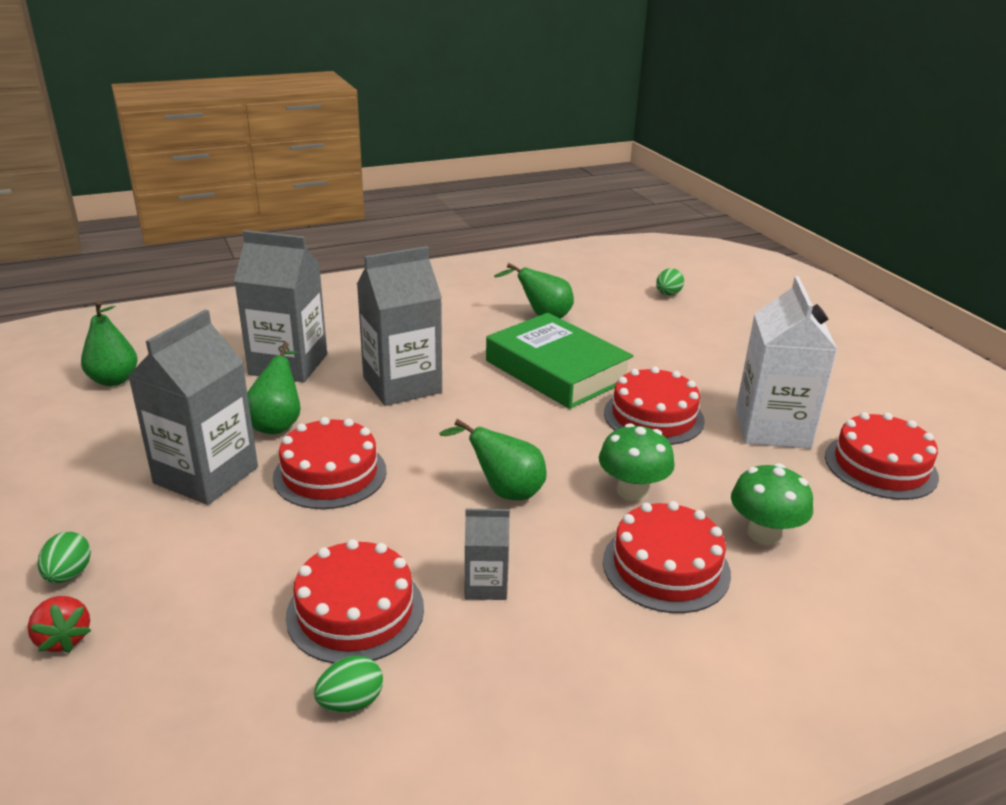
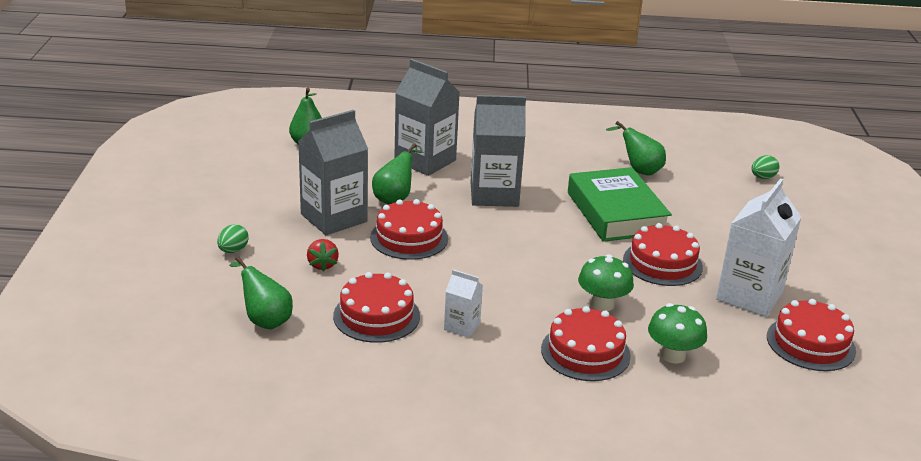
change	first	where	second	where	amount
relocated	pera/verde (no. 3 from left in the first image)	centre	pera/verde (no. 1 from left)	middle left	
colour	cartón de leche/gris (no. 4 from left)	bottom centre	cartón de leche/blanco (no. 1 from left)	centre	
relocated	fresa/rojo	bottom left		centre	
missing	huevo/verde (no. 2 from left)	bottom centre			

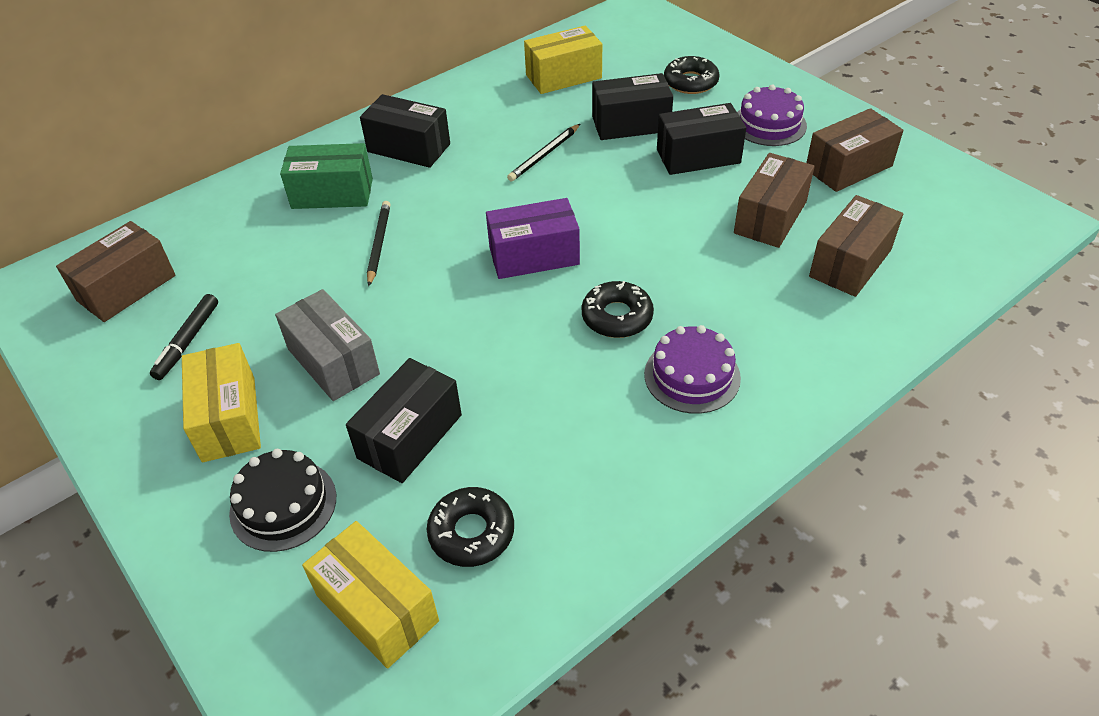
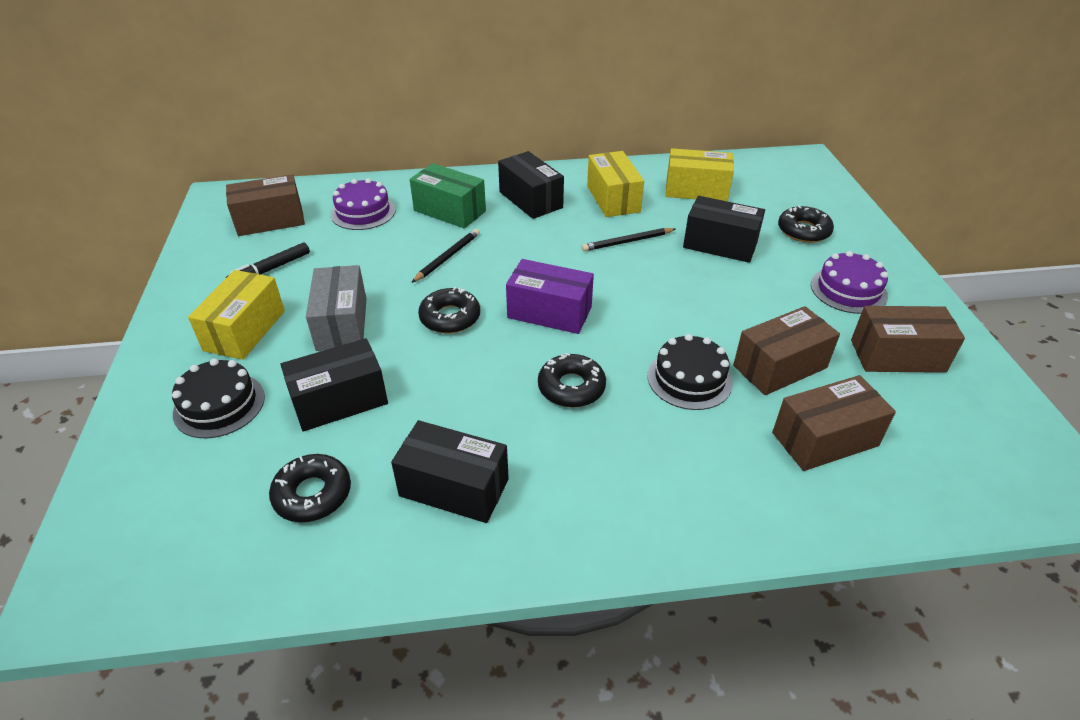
change	first	where	second	where	amount
relocated	caja/negro (no. 4 from left in the first image)	top centre	caja/negro (no. 2 from left)	centre	
relocated	tarta/morado (no. 1 from left)	centre		top centre	
relocated	caja/amarillo (no. 2 from left)	bottom centre		top centre	
appeared			rosquilla/negro (no. 2 from left)	centre	
appeared			tarta/negro (no. 2 from left)	centre	

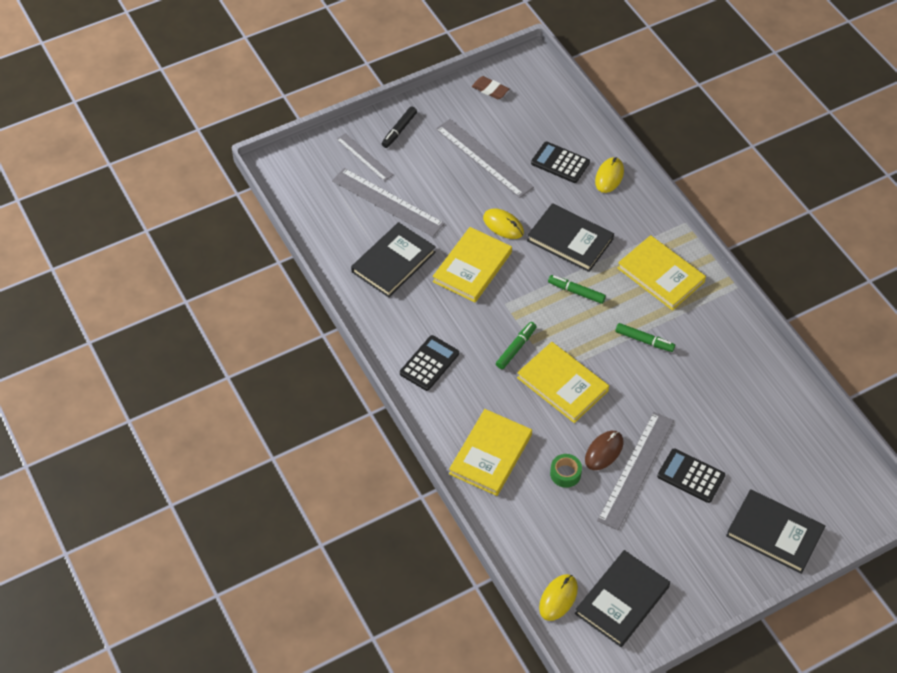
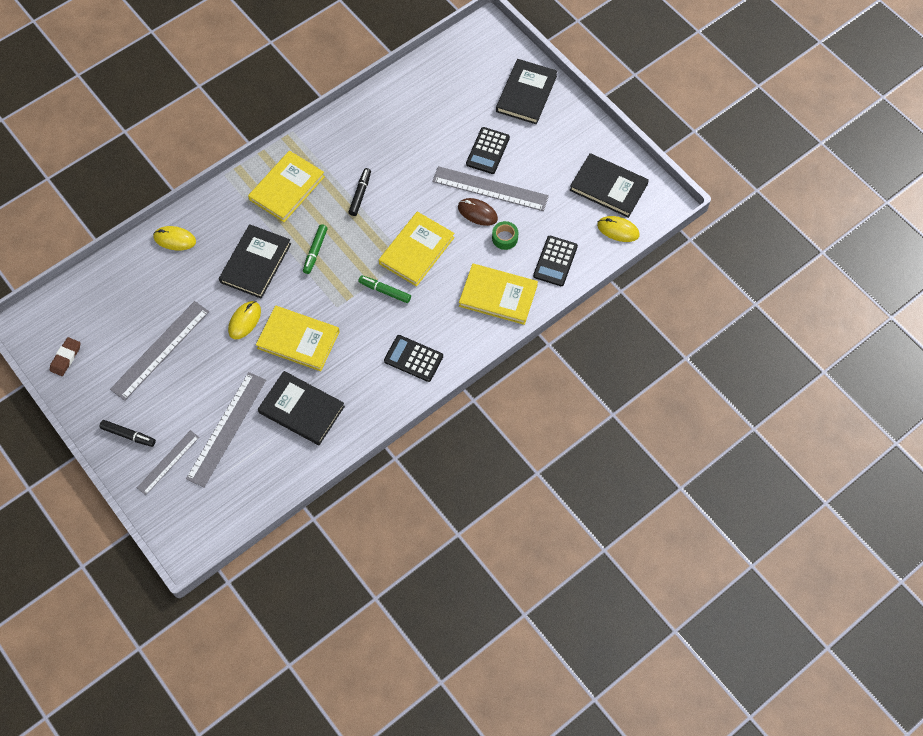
change	first	where	second	where	amount
relocated	calculadora/negro (no. 2 from left in the first image)	top centre	calculadora/negro (no. 3 from left)	centre	
colour	rotulador/verde (no. 3 from left)	middle right	rotulador/negro (no. 2 from left)	top centre	

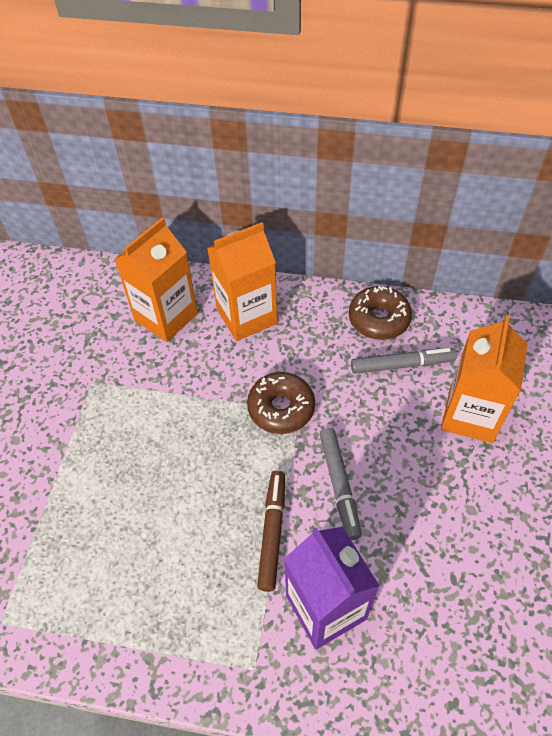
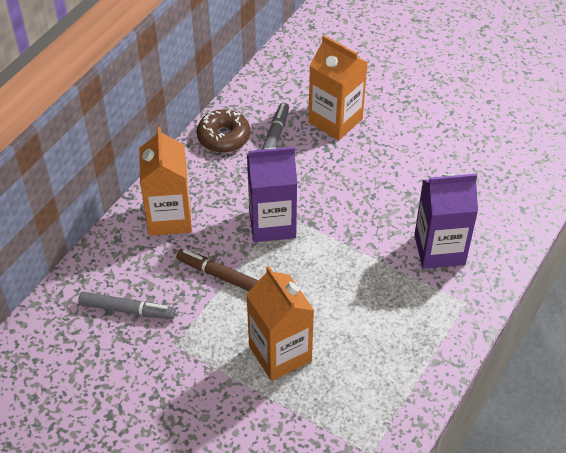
change	first	where	second	where	amount
relocated	cartón de leche/naranja (no. 1 from left in the first image)	middle left	cartón de leche/naranja (no. 2 from left)	bottom centre	
exchanged	rosquilla/marrón (no. 1 from left)	centre	cartón de leche/morado (no. 1 from left)	centre	
relocated	rotulador/gris (no. 1 from left)	centre		bottom left	
relocated	rotulador/marrón	bottom centre		centre	

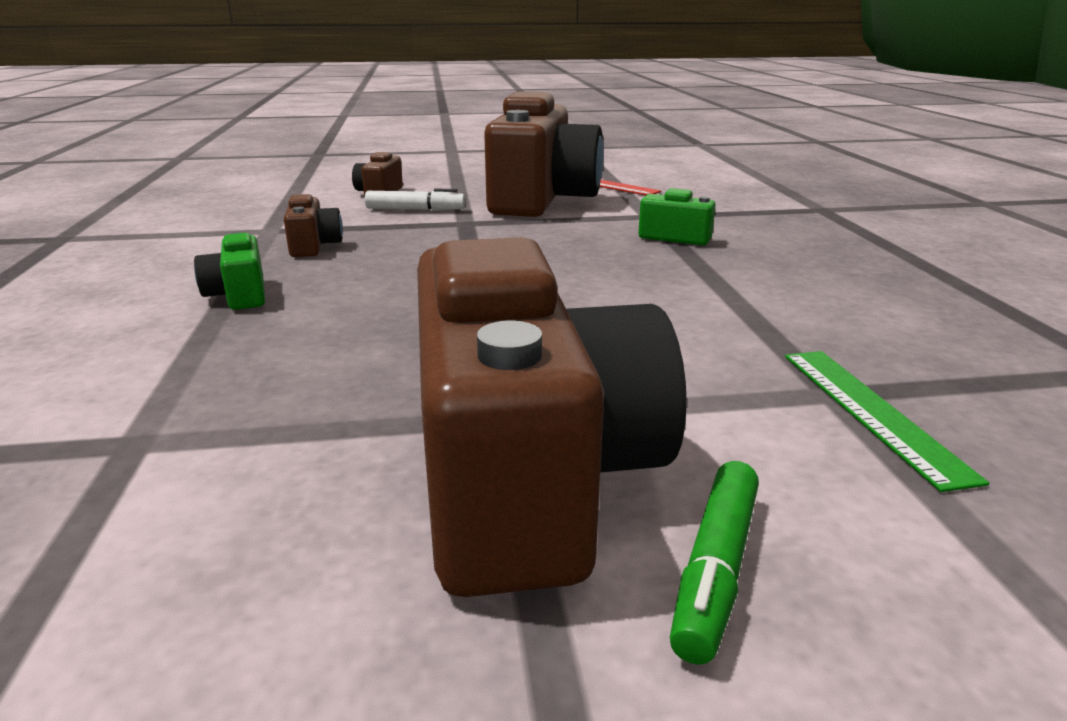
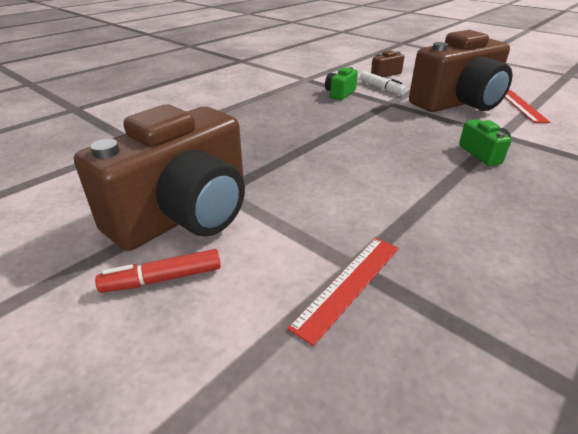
change	first	where	second	where	amount
missing	cámara/marrón (no. 1 from left)	top left			
relocated	cámara/verde (no. 1 from left)	middle left		top centre	
colour	regla/verde	middle right	regla/rojo (no. 1 from left)	bottom centre	
colour	rotulador/verde	bottom right	rotulador/rojo	middle left	

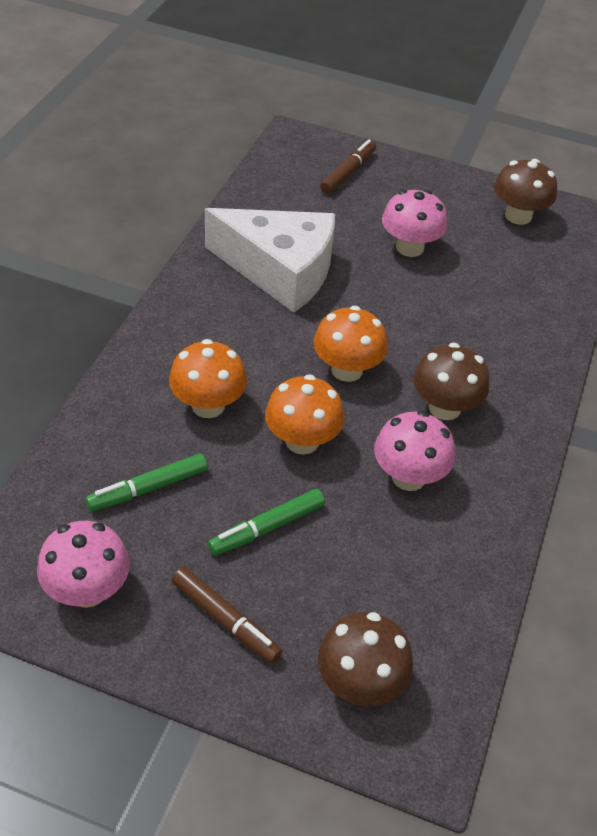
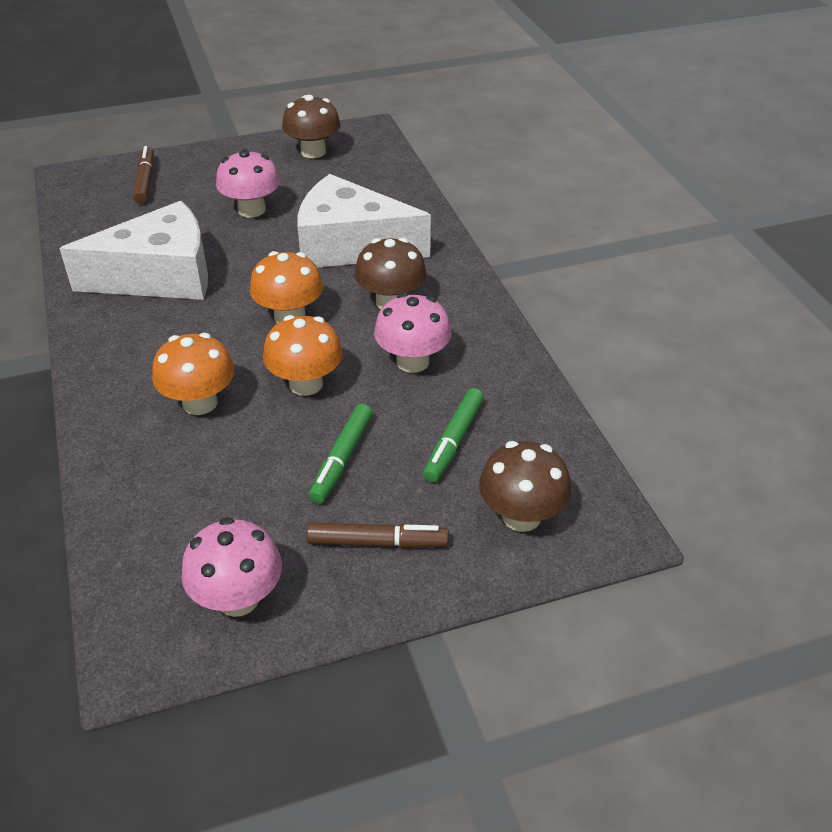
change	first	where	second	where	amount
relocated	rotulador/verde (no. 1 from left in the first image)	middle left	rotulador/verde (no. 2 from left)	centre	
appeared			queso/blanco (no. 2 from left)	top centre	

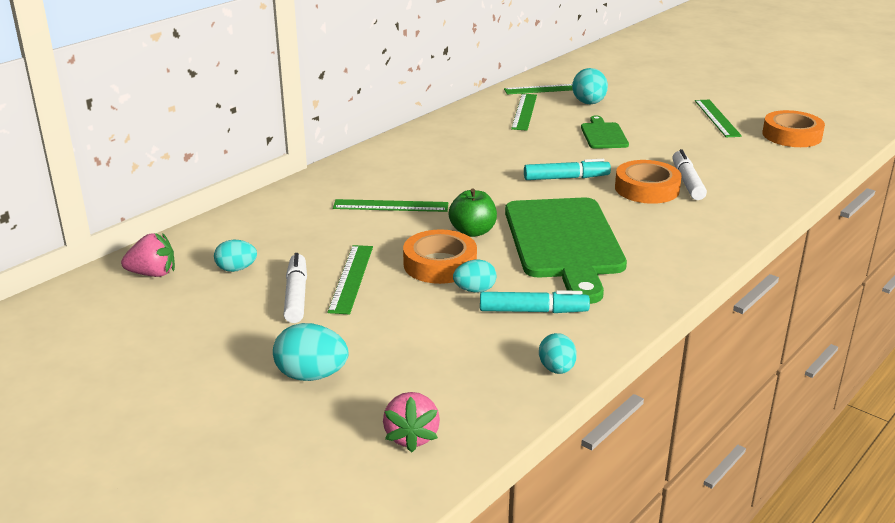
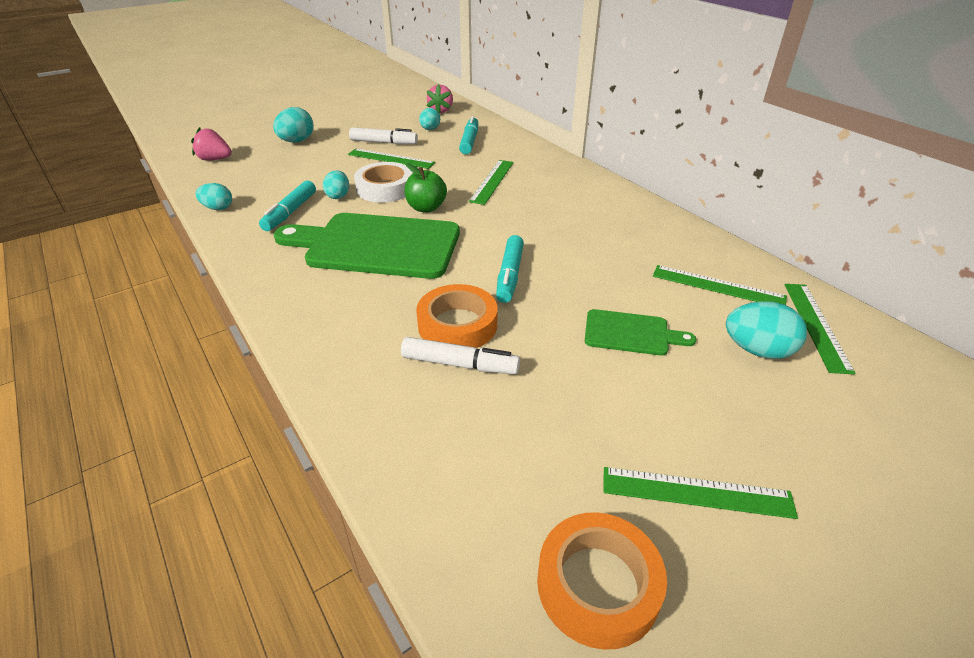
change	first	where	second	where	amount
colour	cinta adhesiva/naranja (no. 1 from left)	centre	cinta adhesiva/blanco	top centre	
appeared			rotulador/turquesa (no. 2 from left)	top centre	

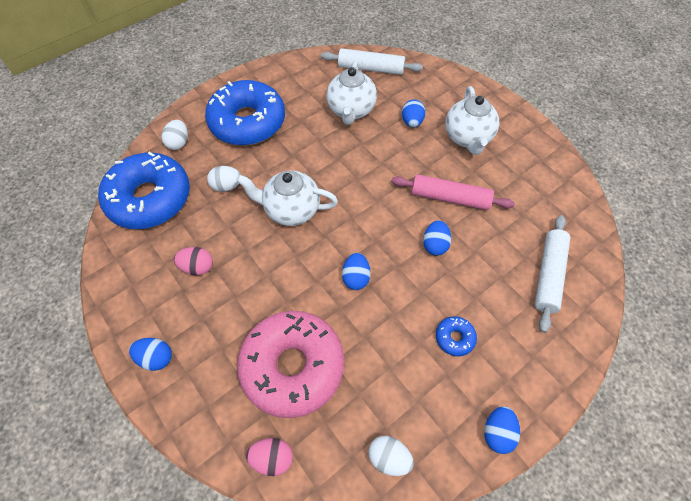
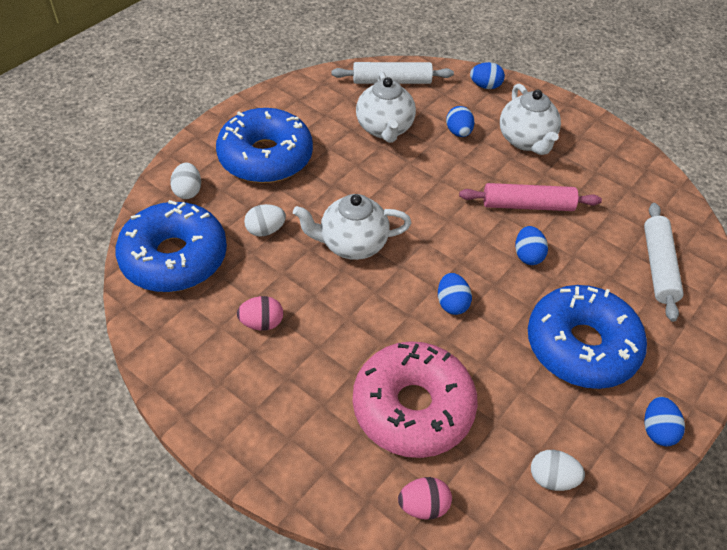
change	first	where	second	where	amount
size	rosquilla/azul (no. 3 from left)	bottom centre		middle right	x2.49
relocated	huevo/azul (no. 1 from left in the first image)	bottom left	huevo/azul (no. 3 from left)	top right	

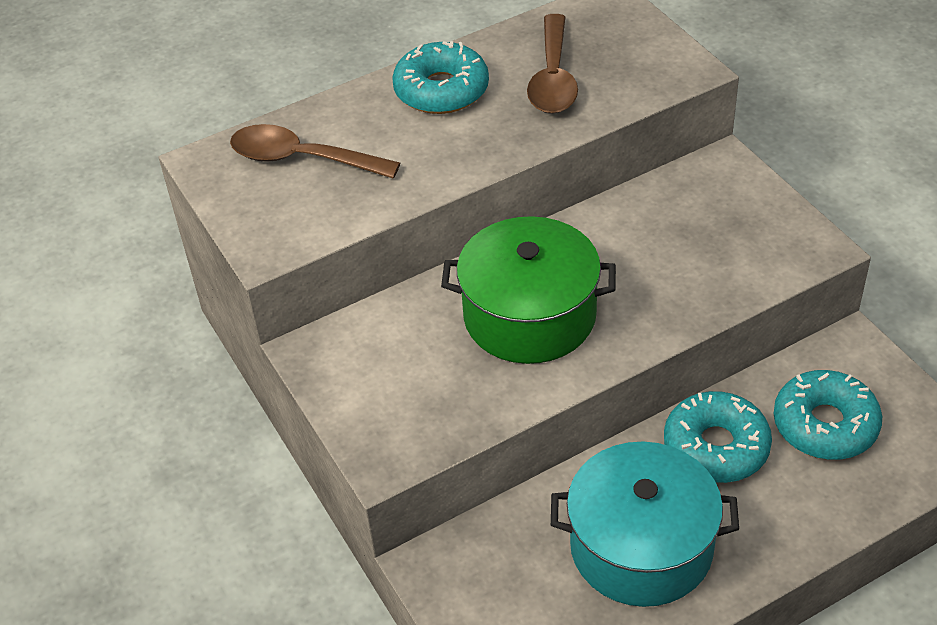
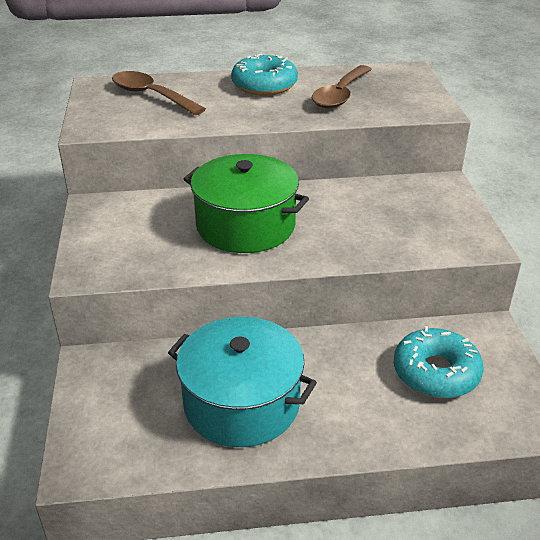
change	first	where	second	where	amount
missing	rosquilla/turquesa (no. 2 from left)	bottom right			

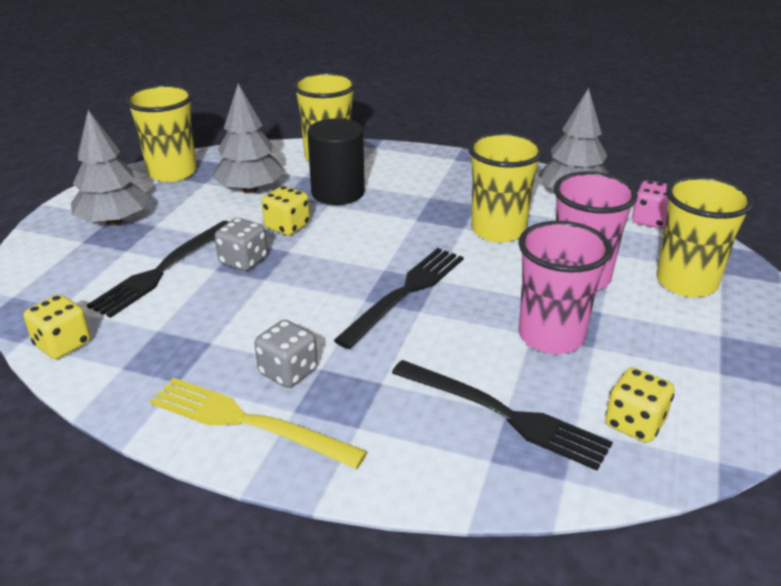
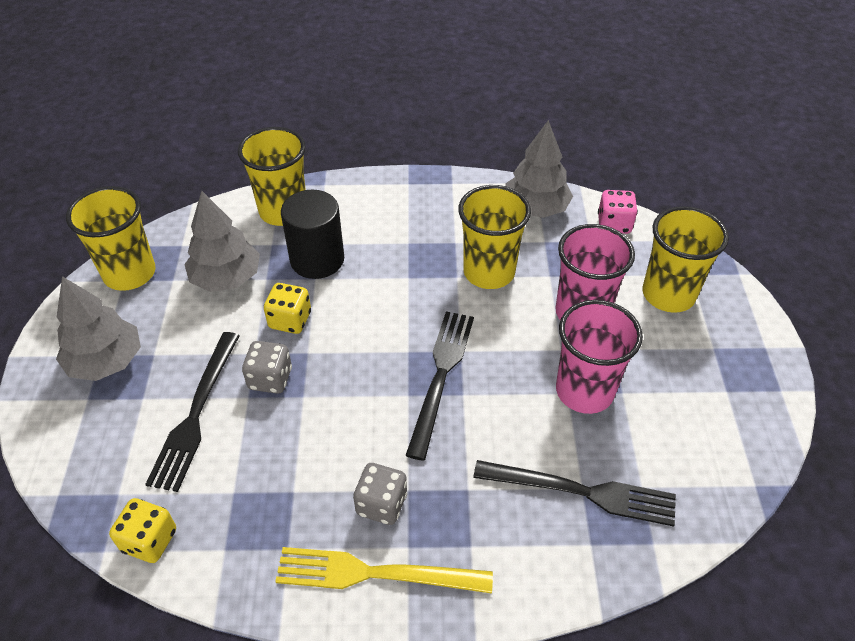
change	first	where	second	where	amount
missing	dado/amarillo (no. 3 from left)	bottom right			

